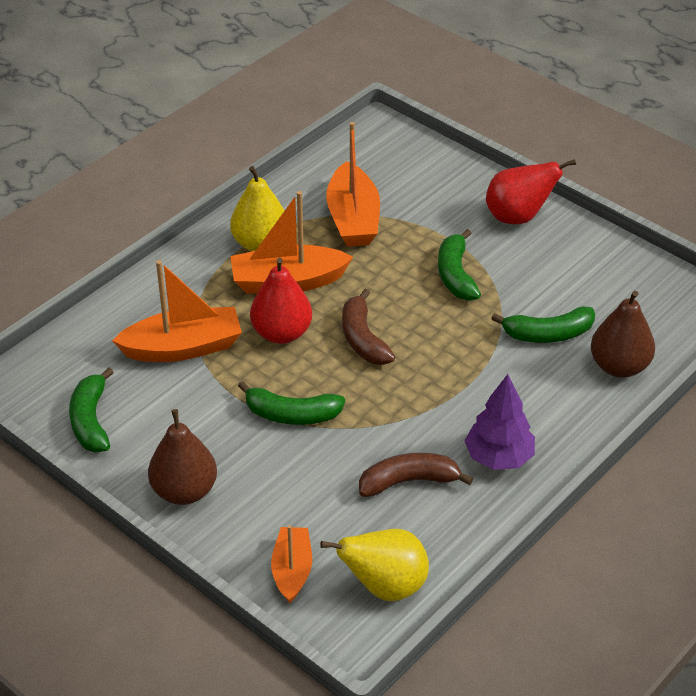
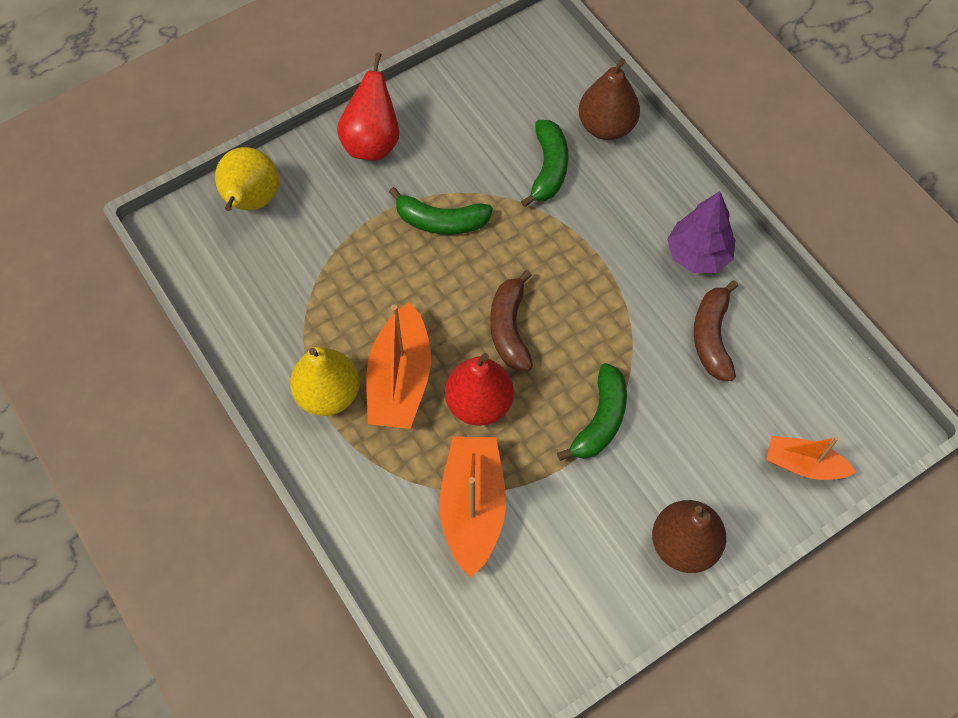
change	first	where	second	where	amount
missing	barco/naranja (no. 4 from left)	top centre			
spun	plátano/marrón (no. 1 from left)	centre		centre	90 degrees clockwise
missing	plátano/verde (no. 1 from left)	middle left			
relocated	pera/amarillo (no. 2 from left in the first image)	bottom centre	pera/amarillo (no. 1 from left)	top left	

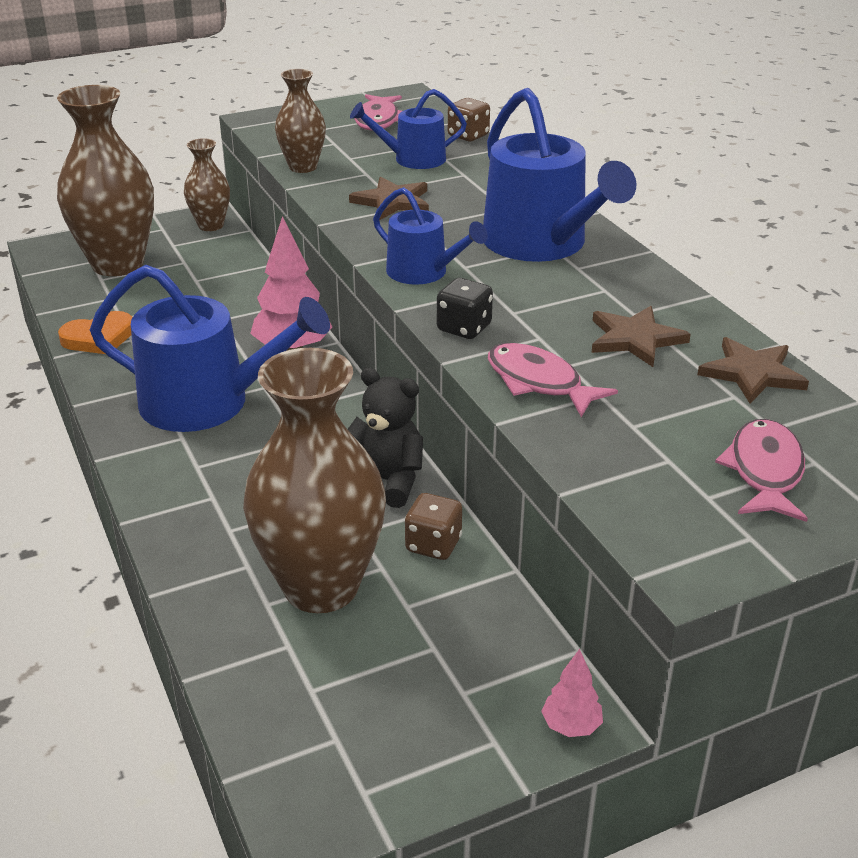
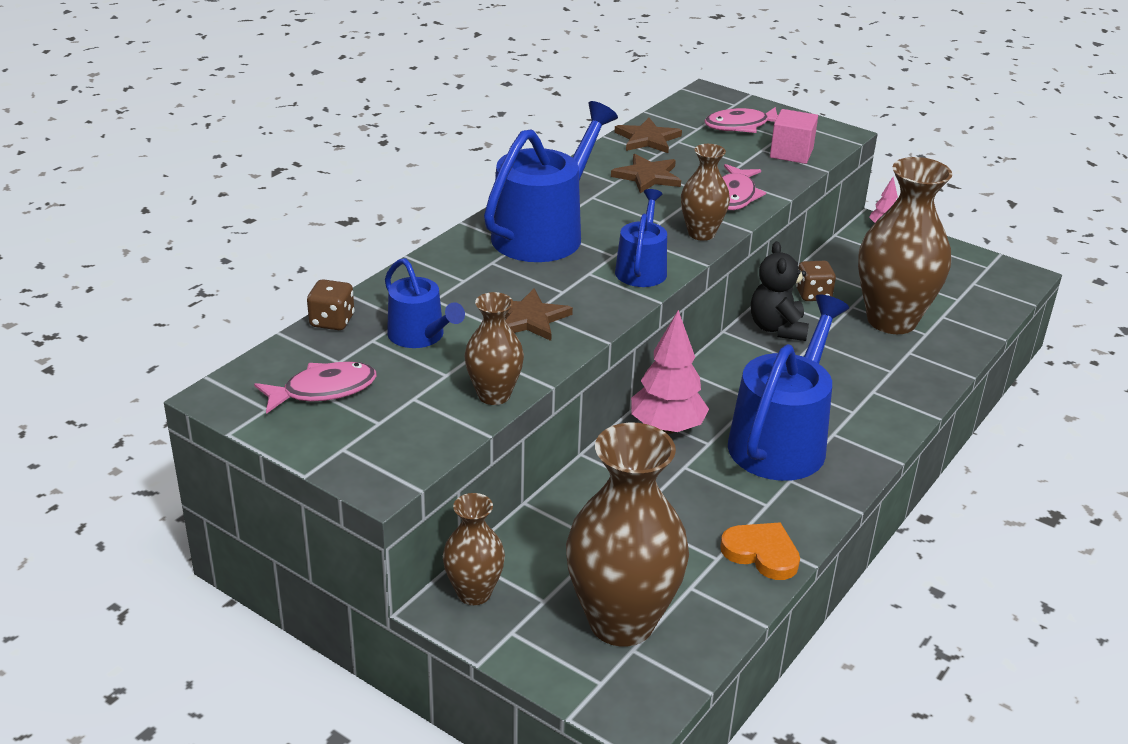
change	first	where	second	where	amount
spun	regadera/azul (no. 1 from left in the first image)	middle left	regadera/azul (no. 4 from left)	middle right	45 degrees clockwise
exchanged	dado/negro	centre	florero/marrón (no. 4 from left)	top centre	
appeared			cubo/rosa	top right	

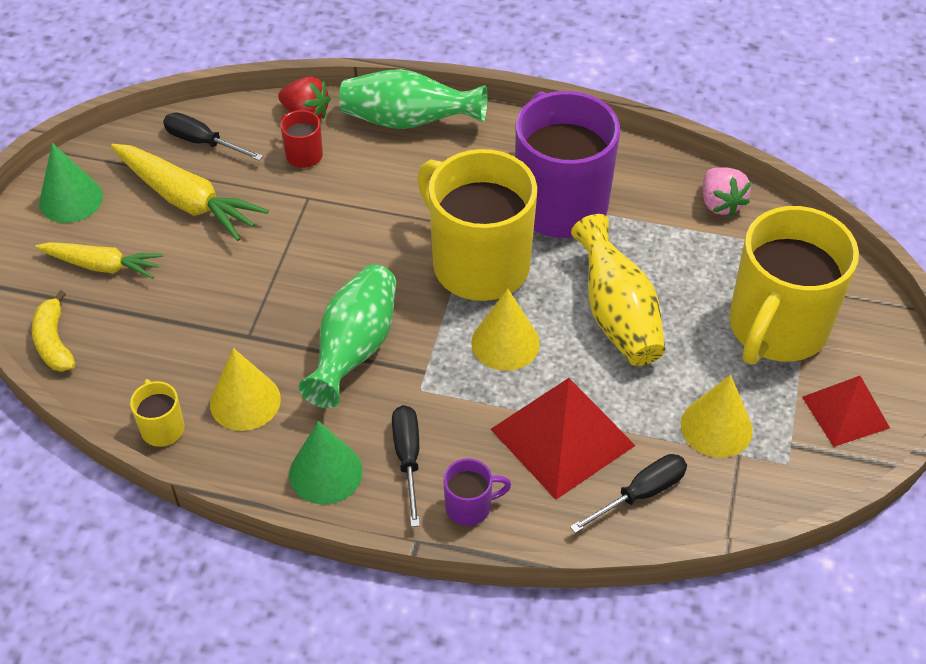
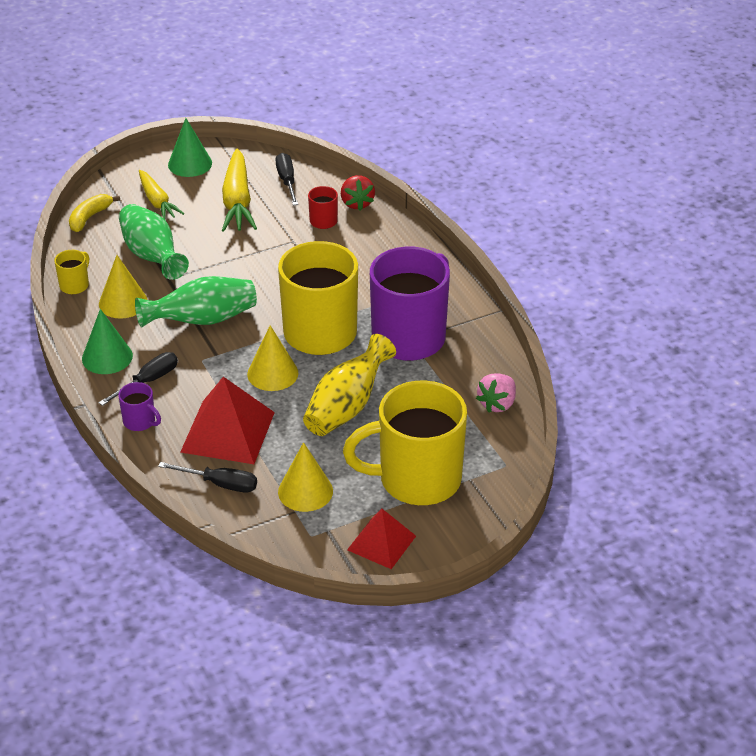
change	first	where	second	where	amount
relocated	florero/verde (no. 2 from left in the first image)	top centre	florero/verde (no. 1 from left)	top left	

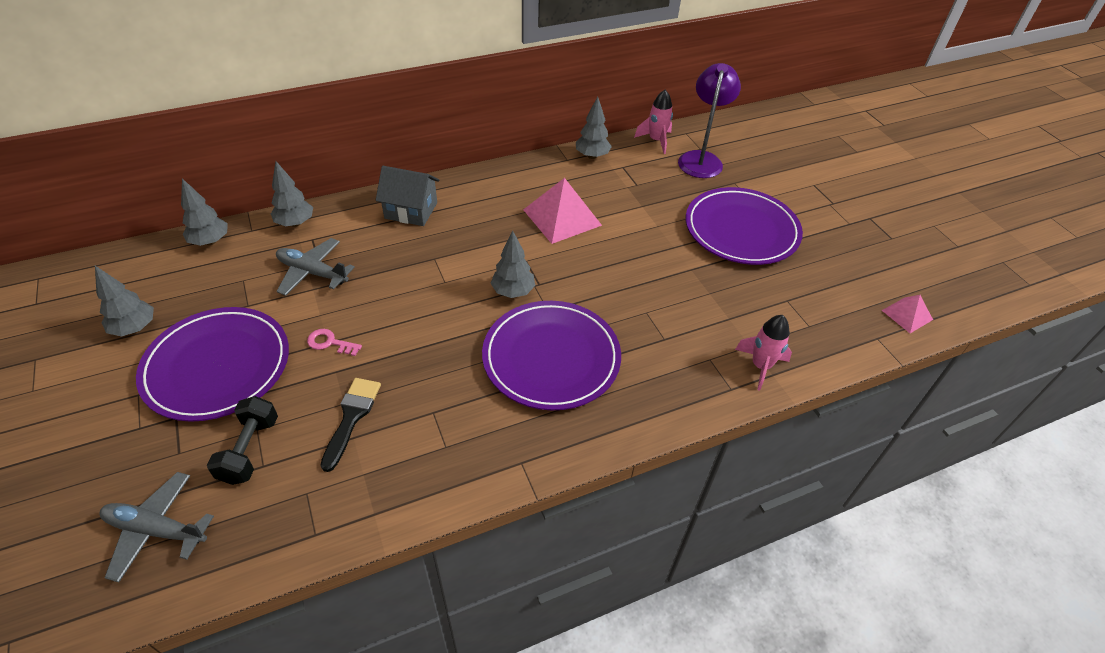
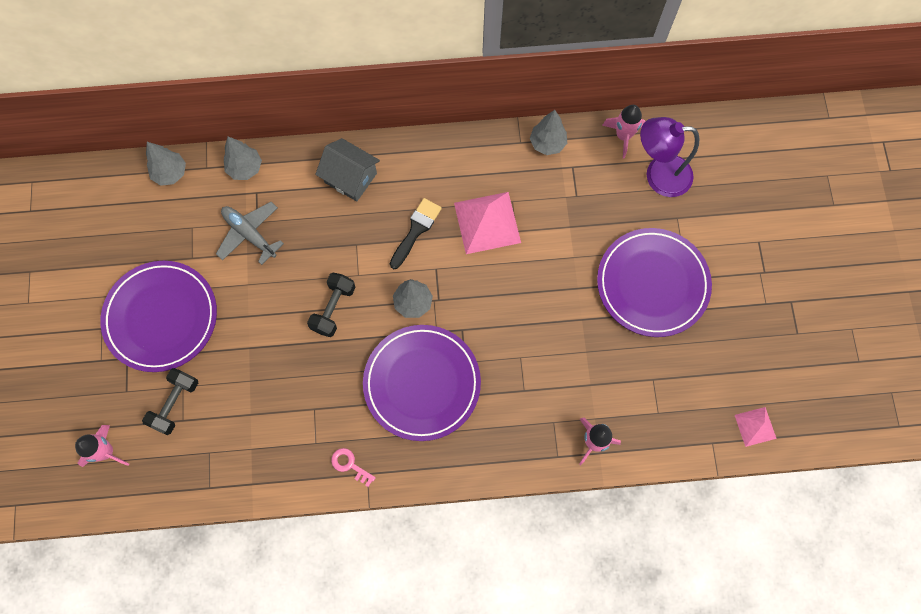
change	first	where	second	where	amount
spun	lámpara/morado	top centre		top right	120 degrees counterclockwise
missing	árbol/gris (no. 1 from left)	middle left			
relocated	llave/rosa	middle left		bottom centre	
relocated	pincel/negro	middle left		centre	
exchanged	avión/gris (no. 1 from left)	bottom left	cohete/rosa (no. 1 from left)	bottom left	
appeared			mancuerna/negro (no. 2 from left)	centre	

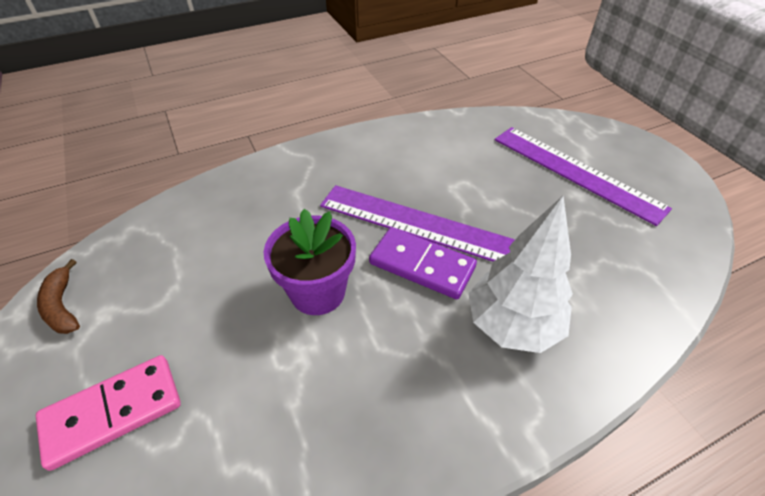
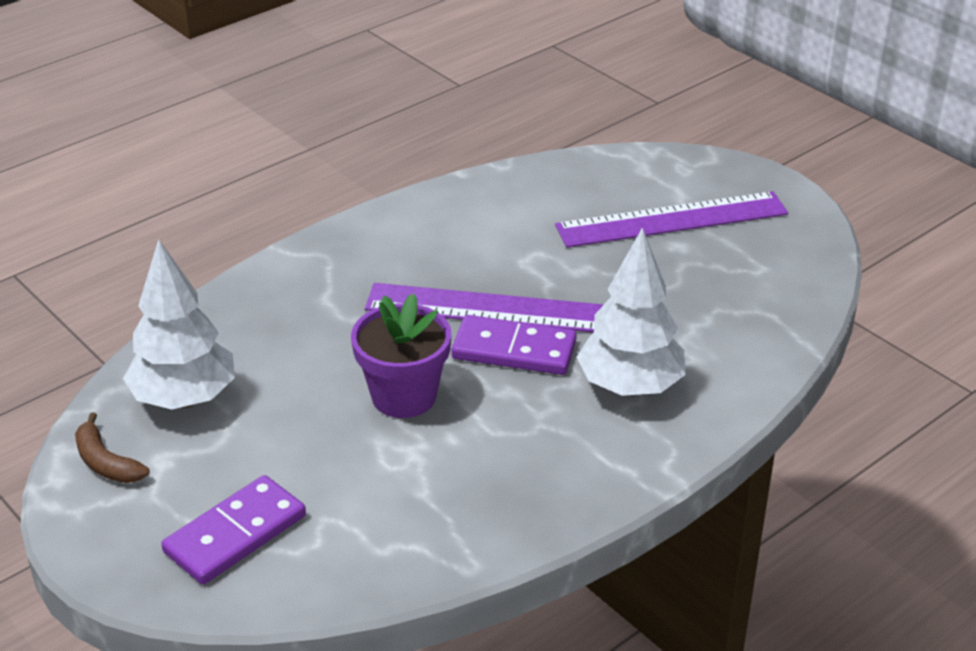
change	first	where	second	where	amount
spun	regla/morado (no. 2 from left)	middle right		middle right	45 degrees counterclockwise
colour	ficha de dominó/rosa	bottom left	ficha de dominó/morado (no. 1 from left)	bottom left	
appeared			árbol/blanco (no. 1 from left)	middle left	

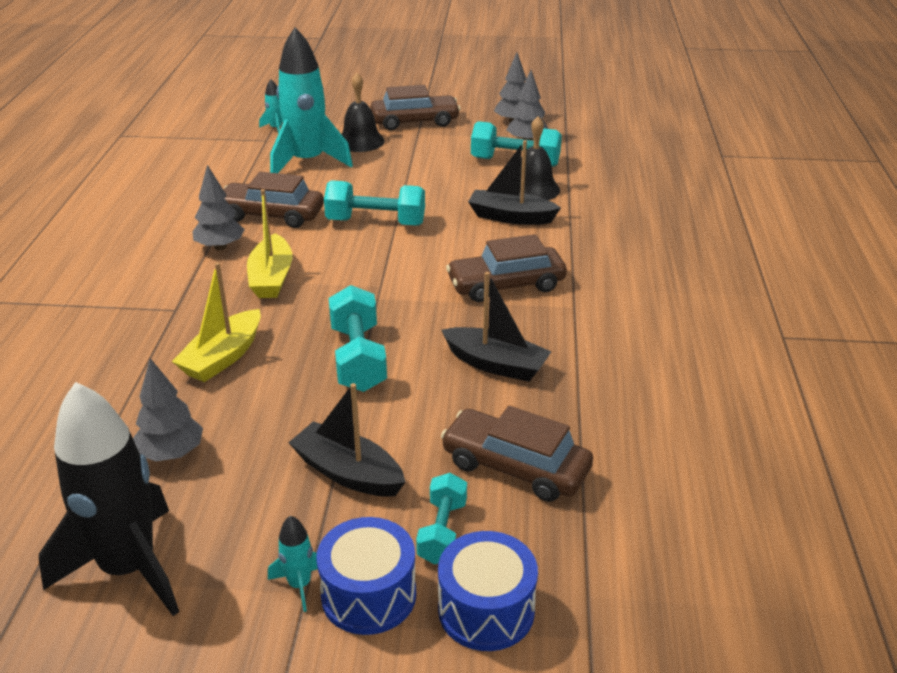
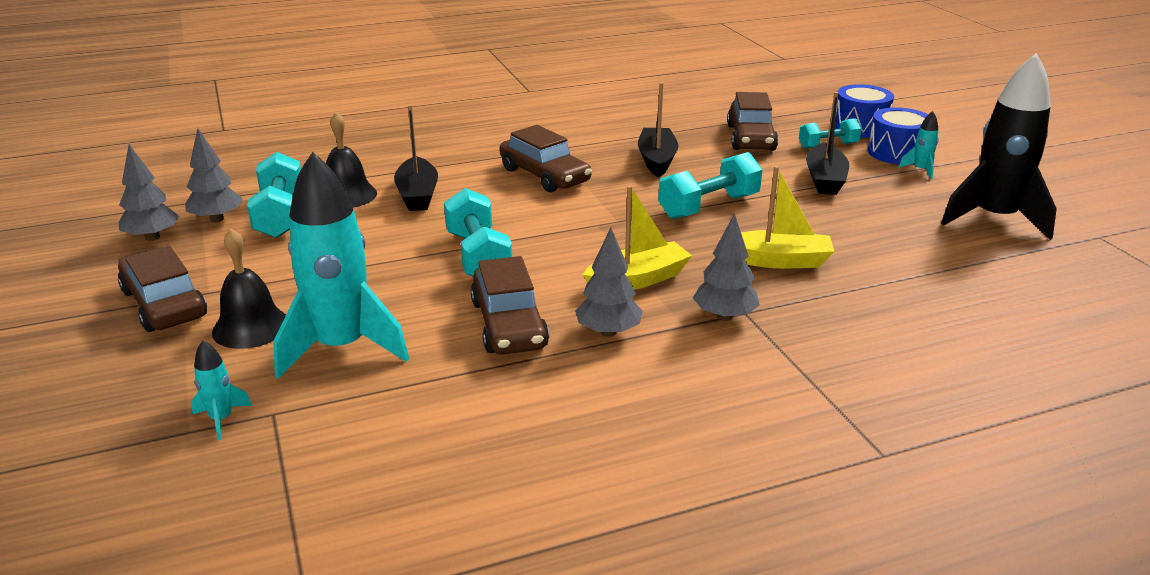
change	first	where	second	where	amount
relocated	árbol/gris (no. 1 from left in the first image)	middle left	árbol/gris (no. 4 from left)	centre	

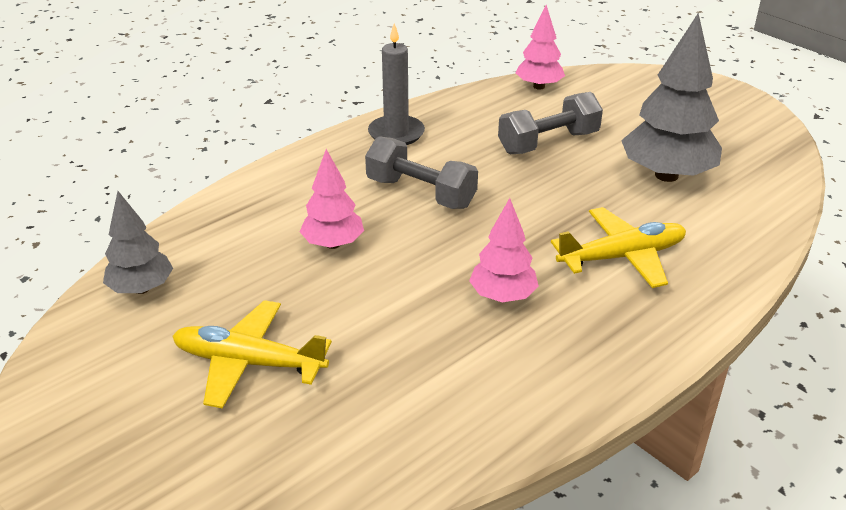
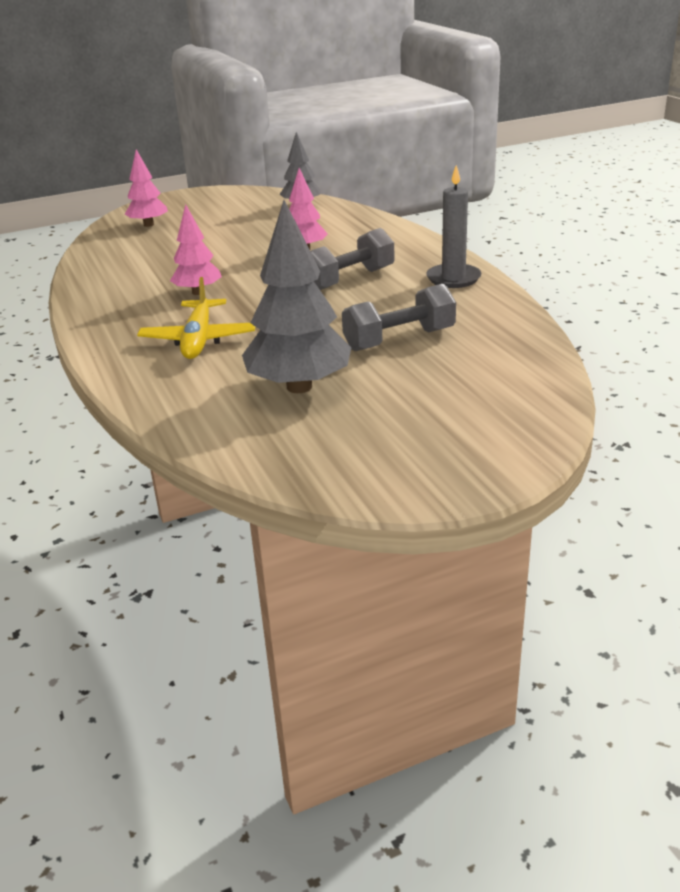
change	first	where	second	where	amount
relocated	árbol/rosa (no. 3 from left in the first image)	top centre	árbol/rosa (no. 1 from left)	top left	
spun	mancuerna/gris (no. 2 from left)	top centre		centre	75 degrees clockwise
missing	avión/amarillo (no. 1 from left)	bottom left			

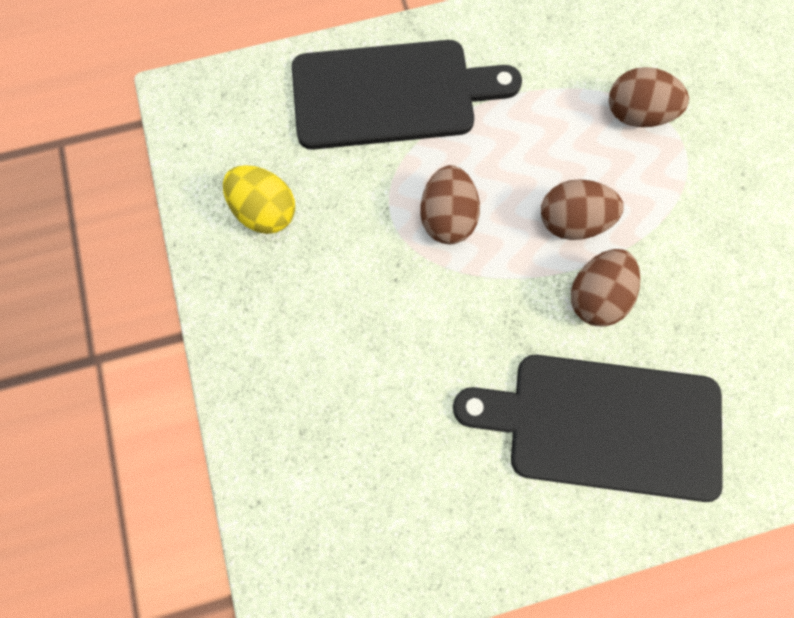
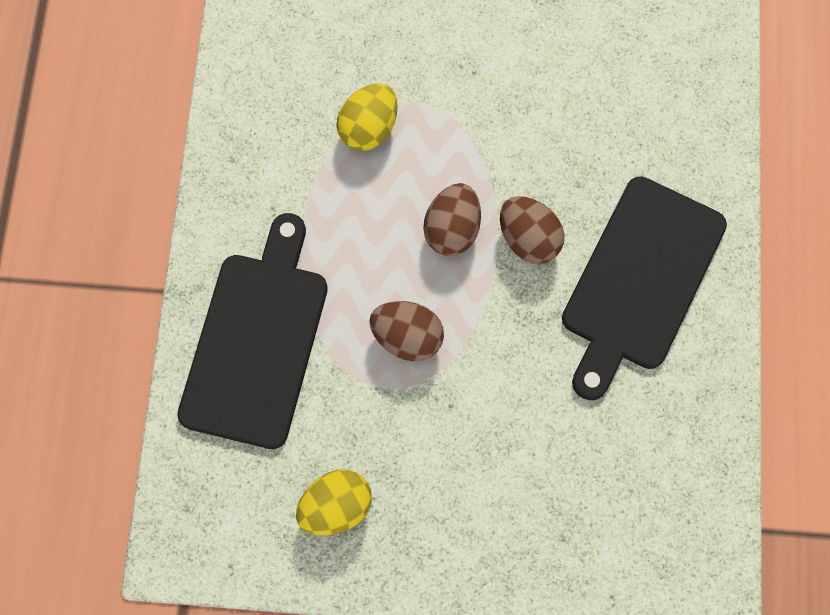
change	first	where	second	where	amount
colour	huevo/marrón (no. 4 from left)	top right	huevo/amarillo (no. 2 from left)	top centre	

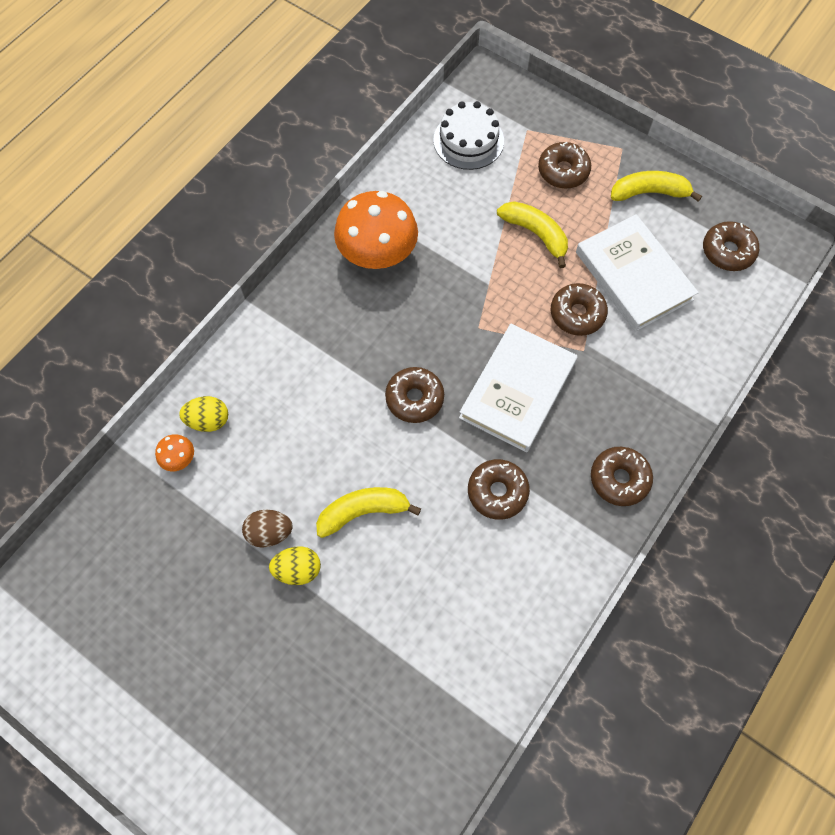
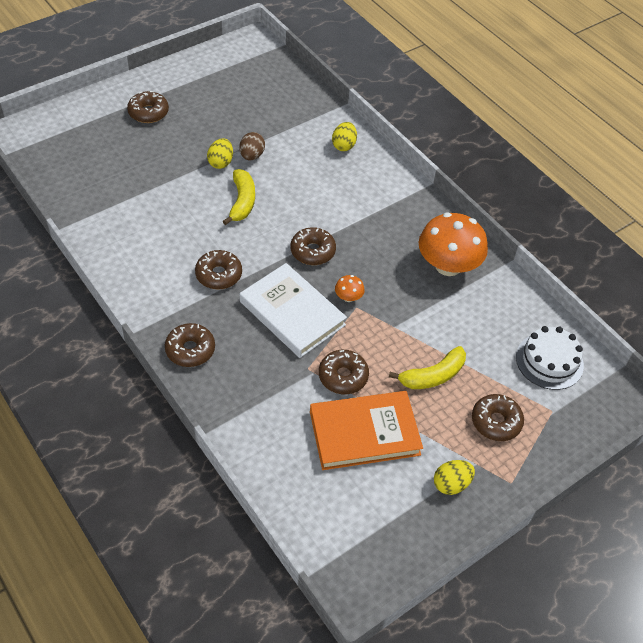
change	first	where	second	where	amount
exchanged	plátano/amarillo (no. 3 from left)	top right	huevo/amarillo (no. 3 from left)	bottom right	
colour	libro/blanco (no. 2 from left)	top right	libro/naranja	bottom centre	
relocated	rosquilla/marrón (no. 6 from left in the first image)	top right	rosquilla/marrón (no. 1 from left)	top left	
relocated	seta/naranja (no. 1 from left)	middle left		centre	

